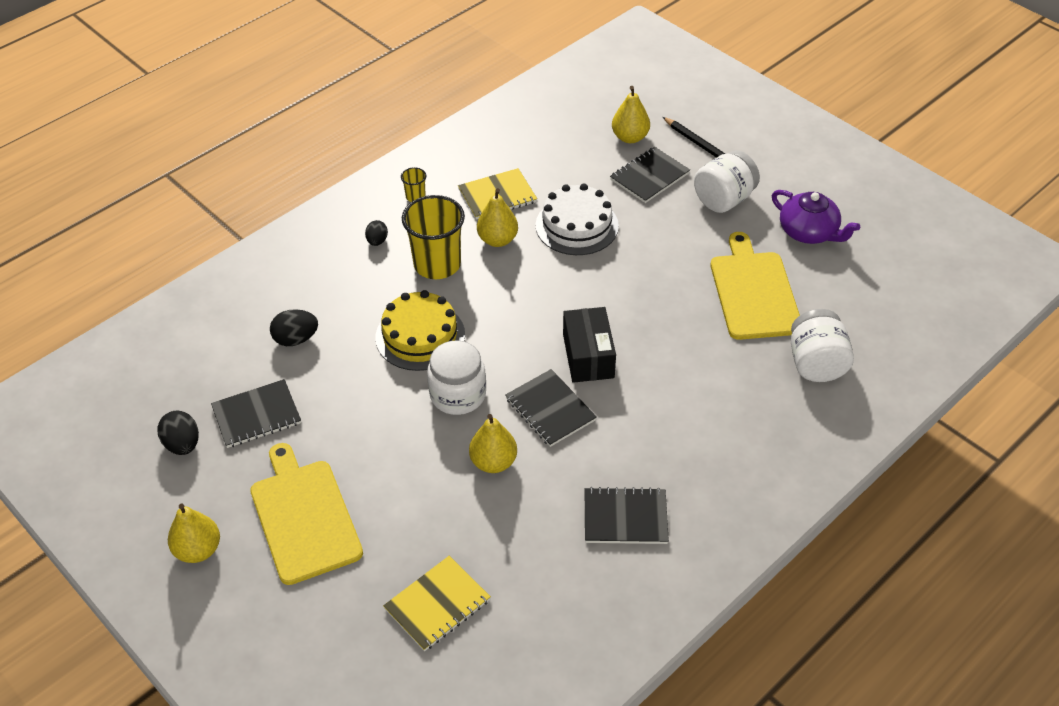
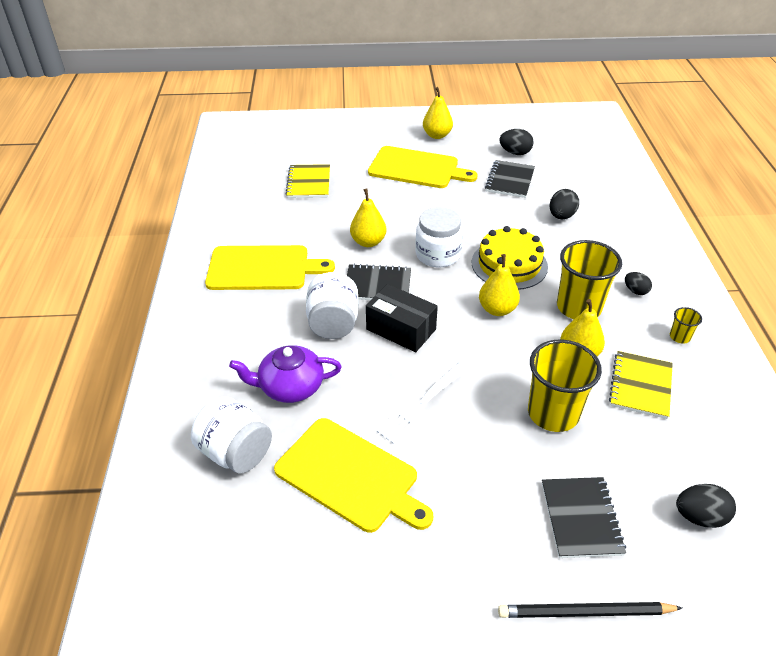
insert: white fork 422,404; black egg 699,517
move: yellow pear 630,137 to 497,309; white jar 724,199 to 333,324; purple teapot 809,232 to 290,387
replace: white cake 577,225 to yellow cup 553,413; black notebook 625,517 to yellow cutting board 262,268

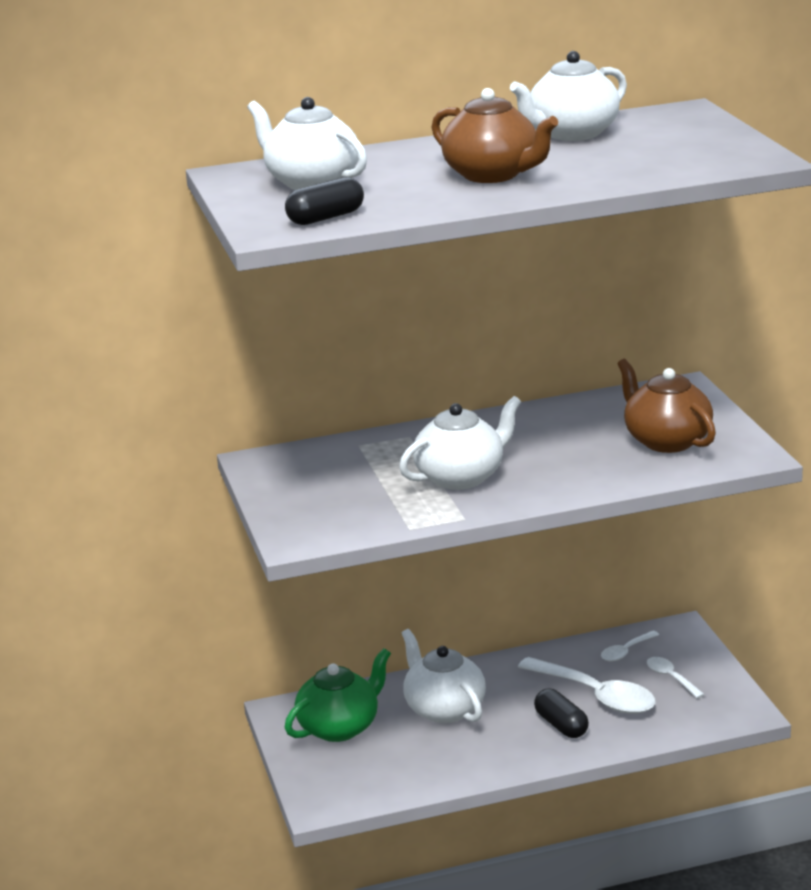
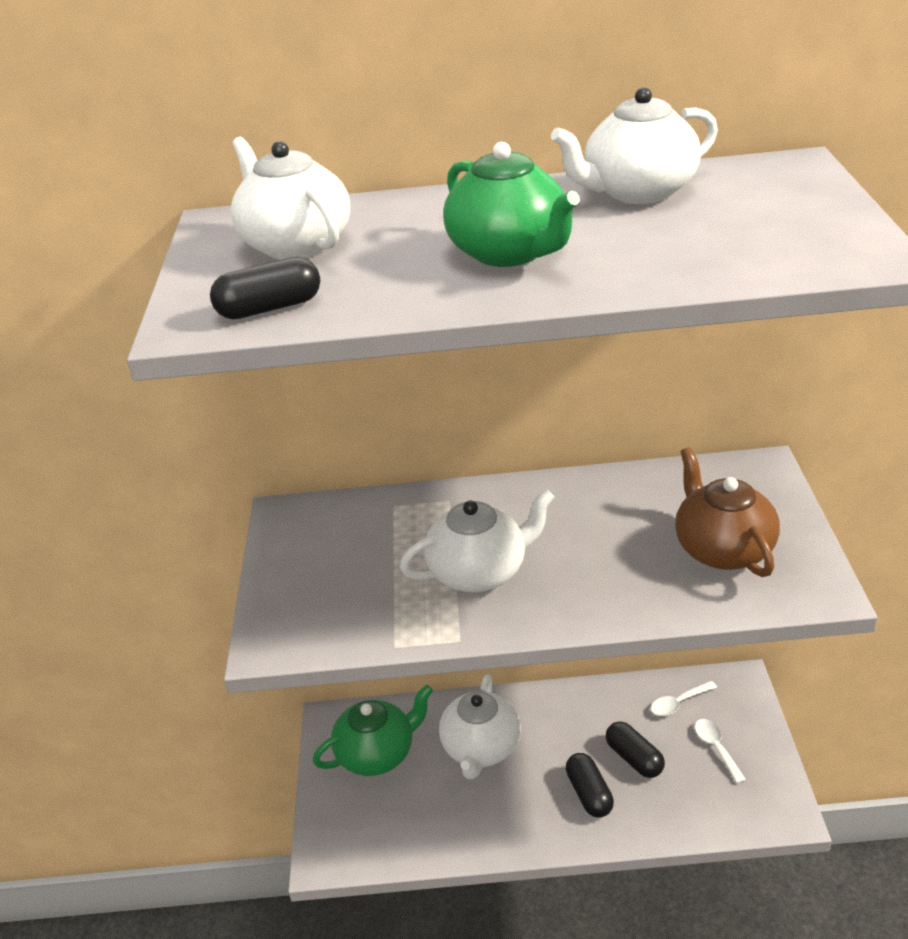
replace: white spoon 596,695 to black capsule 634,758
recolor: brown teapot 493,175 to green teapot 510,252
rotate: white teapot 444,709 = 481,748 150 degrees counterclockwise

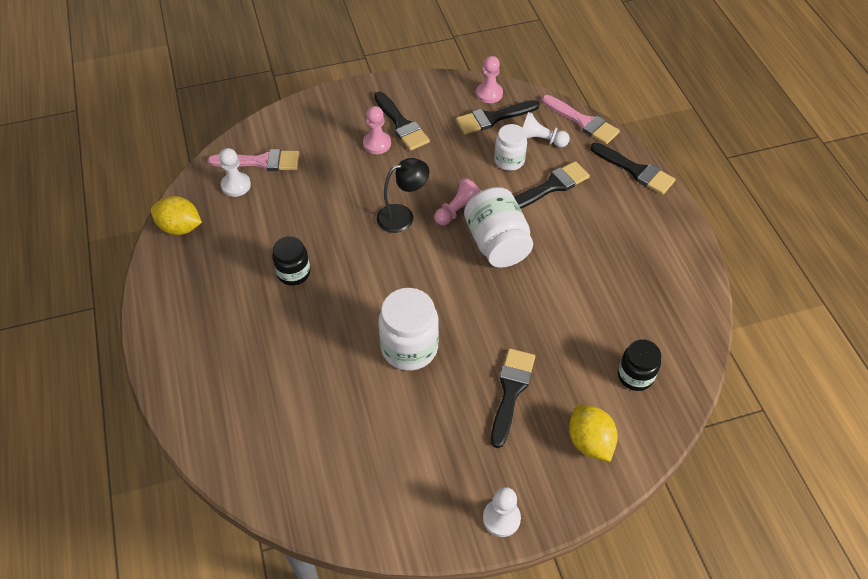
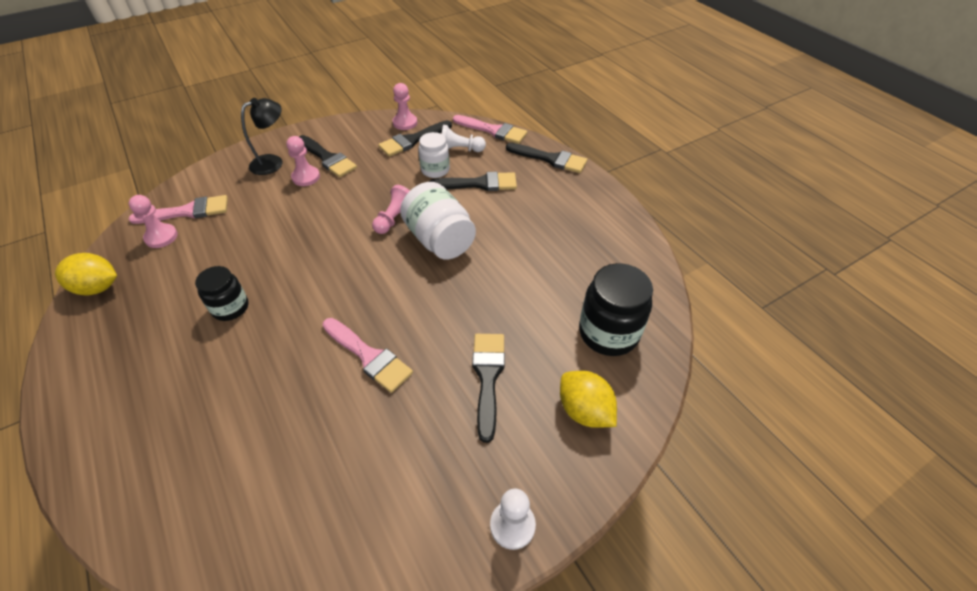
move: black lamp 403,216 to 273,162
replace: white jar 409,348 to pink brush 369,356
recolor: white pawn 236,185 to pink pawn 161,237
rotate: black brush 551,186 = 479,184 45 degrees clockwise
resize: black jar 635,376 = 608,333 x1.60

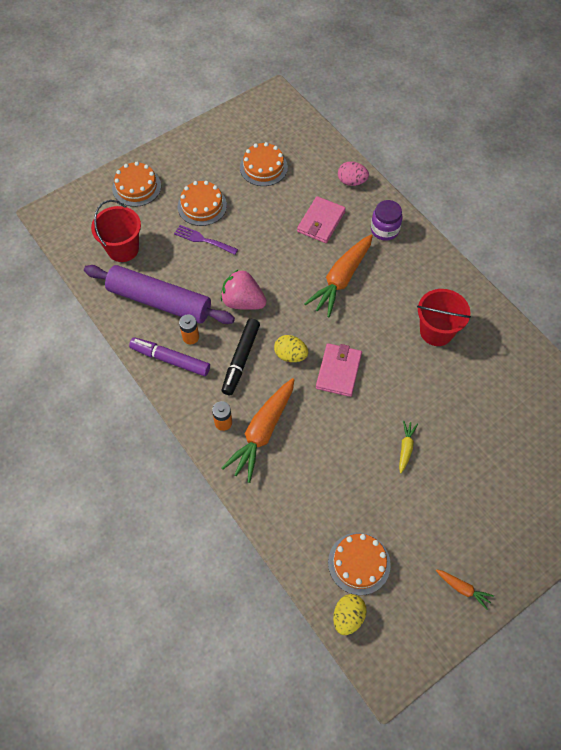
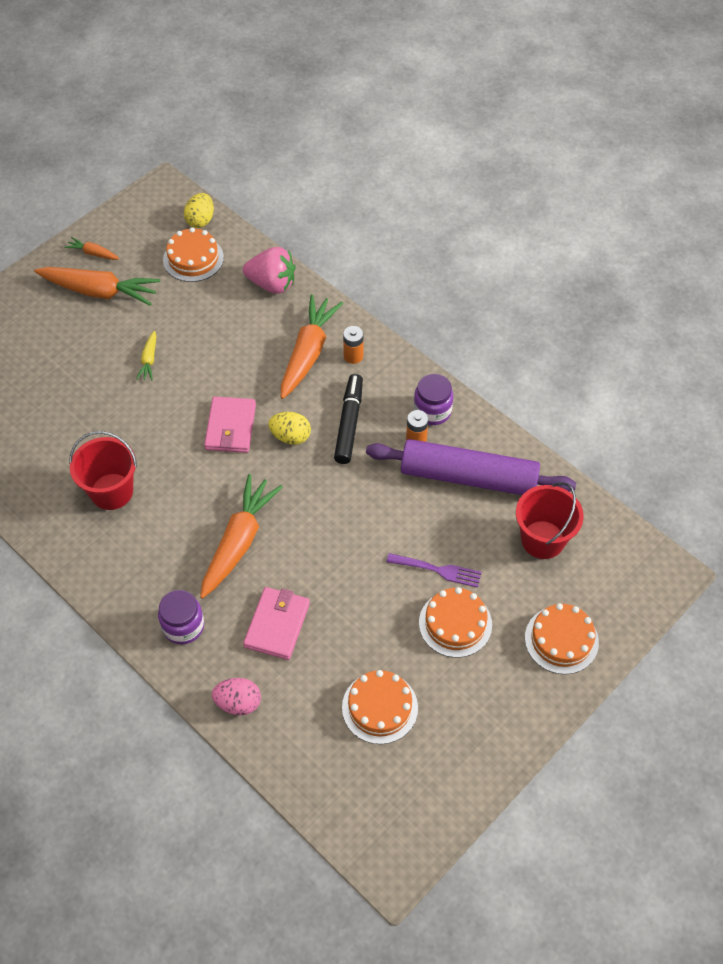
insert: orange carrot 99,292
move: pink strawberry 243,302 to 272,284
replace: purple marker 170,359 to purple jar 432,411

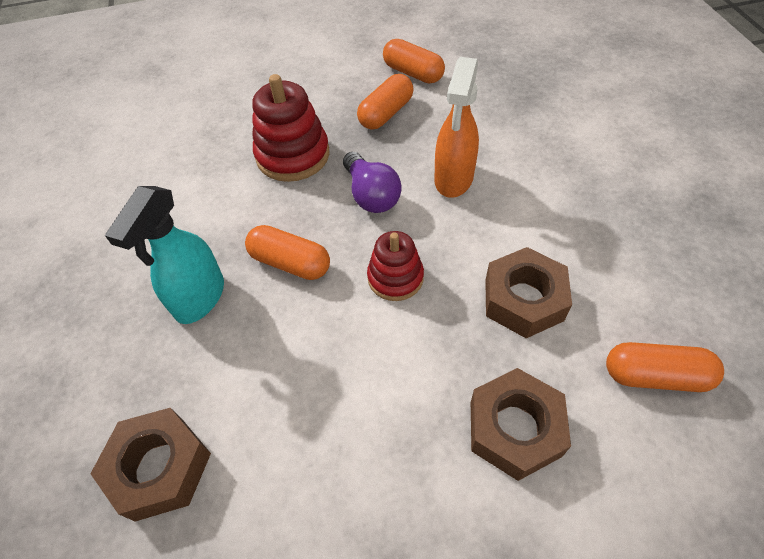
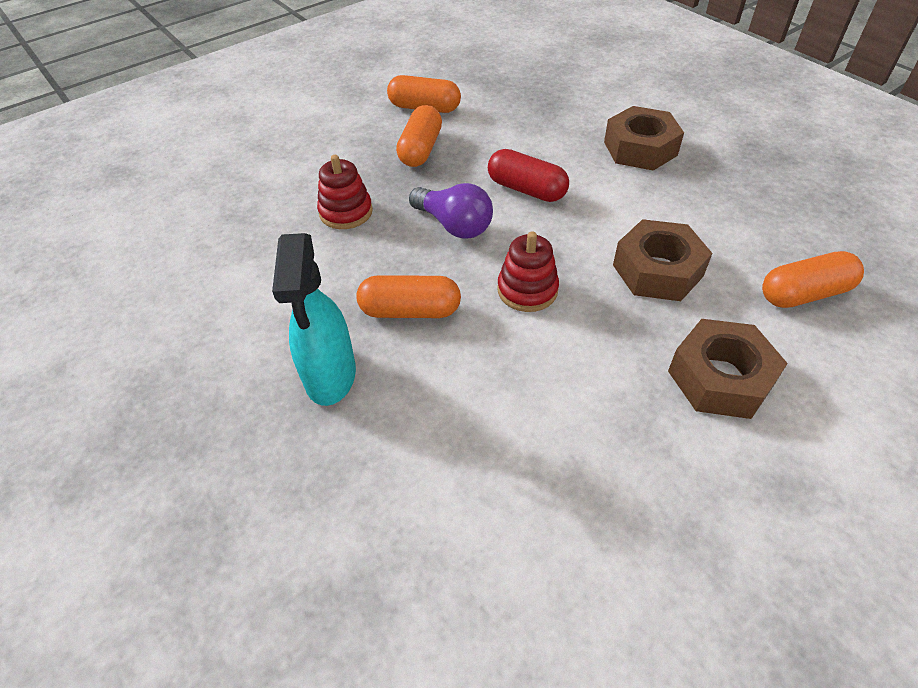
move: brown nut 160,467 to 640,148
replace: orange spray bottle 453,179 to red capsule 526,189
resize: red stacking toy 293,155 = 346,212 x0.63

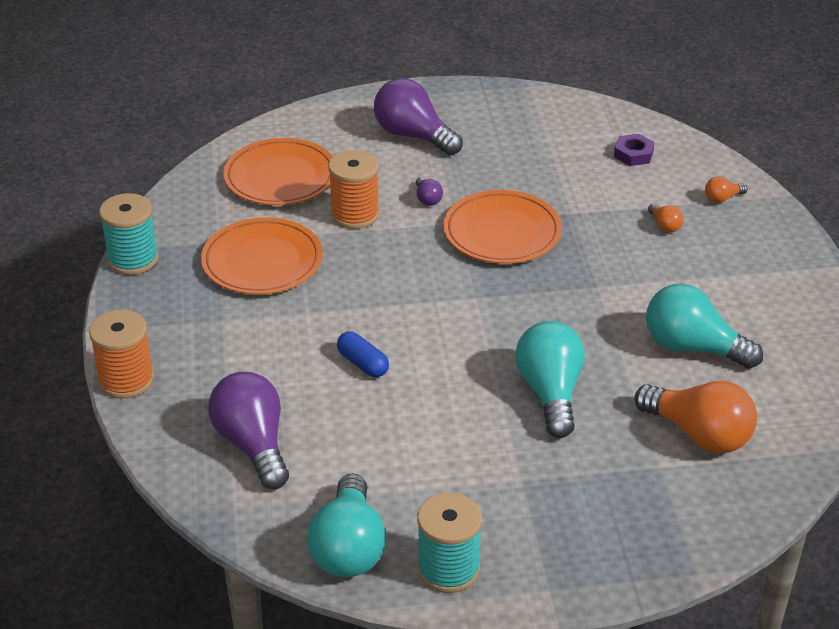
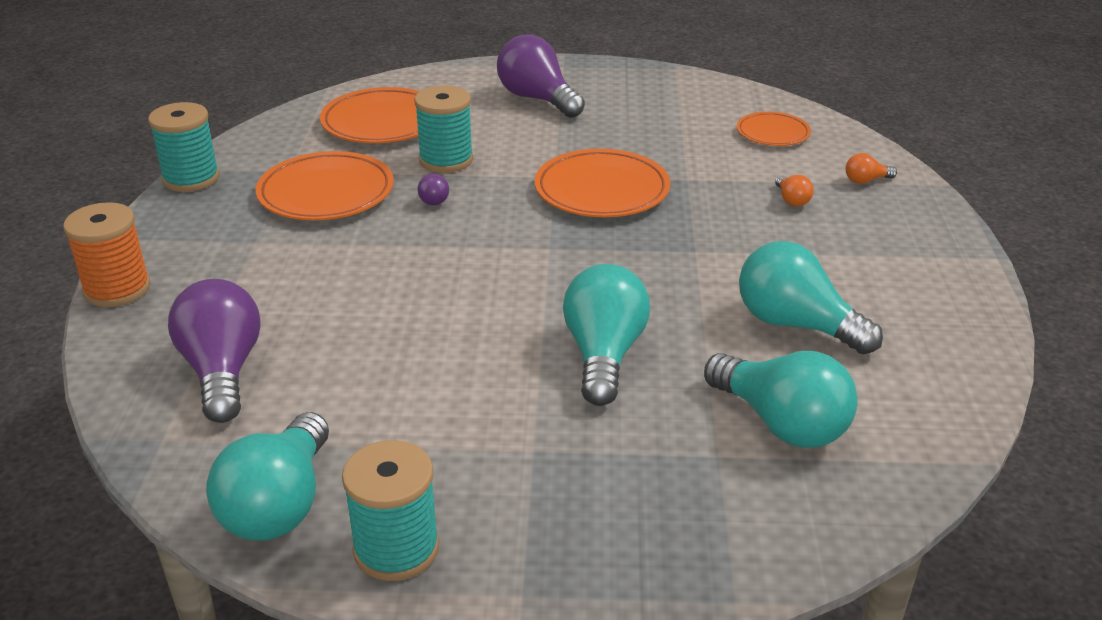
delete: blue capsule 362,363
move: purple light bulb 427,199 to 433,199
replace: purple nut 633,154 to orange plate 773,133
recolor: orange spool 355,214 to turquoise spool 446,160; orange light bulb 699,434 to turquoise light bulb 781,423

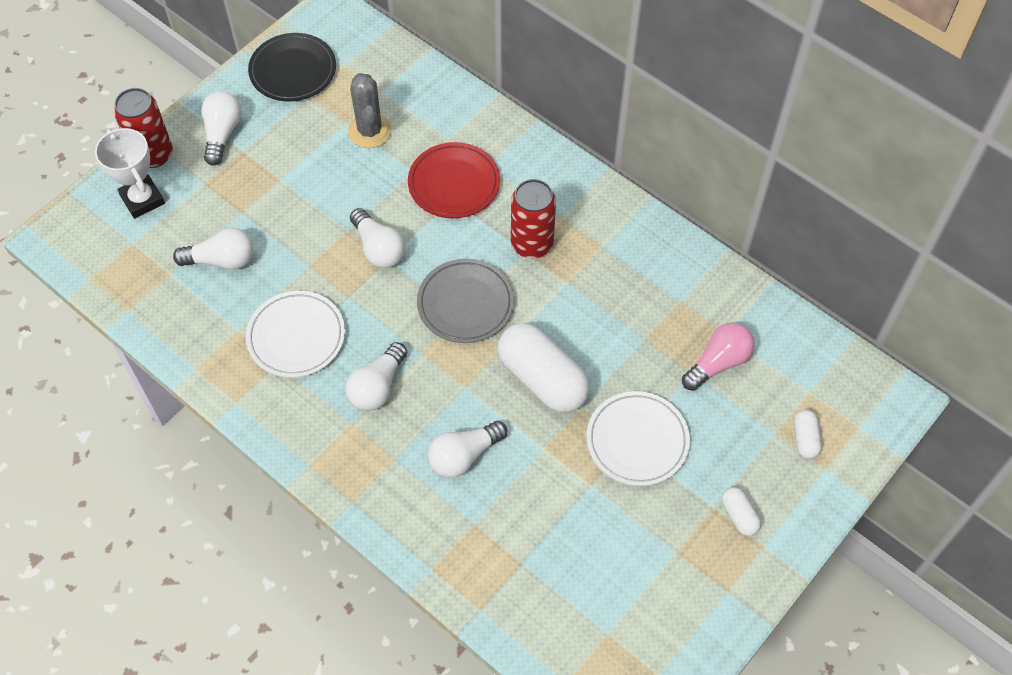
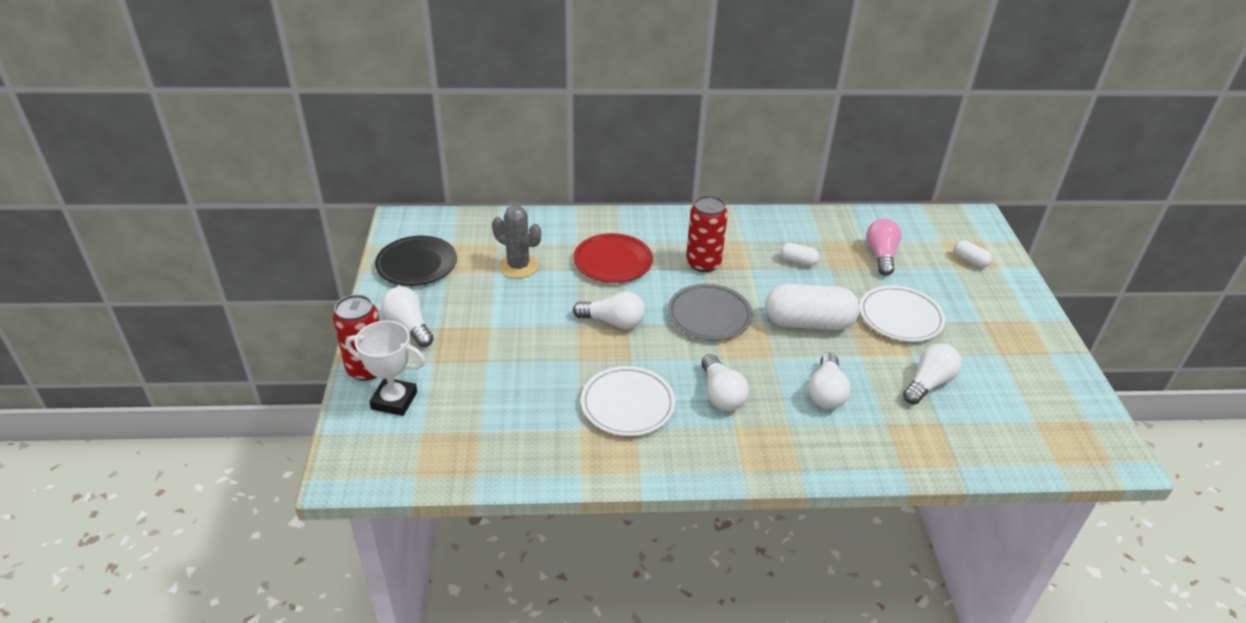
move: white light bulb 221,260 to 928,383; white capsule 739,515 to 798,261

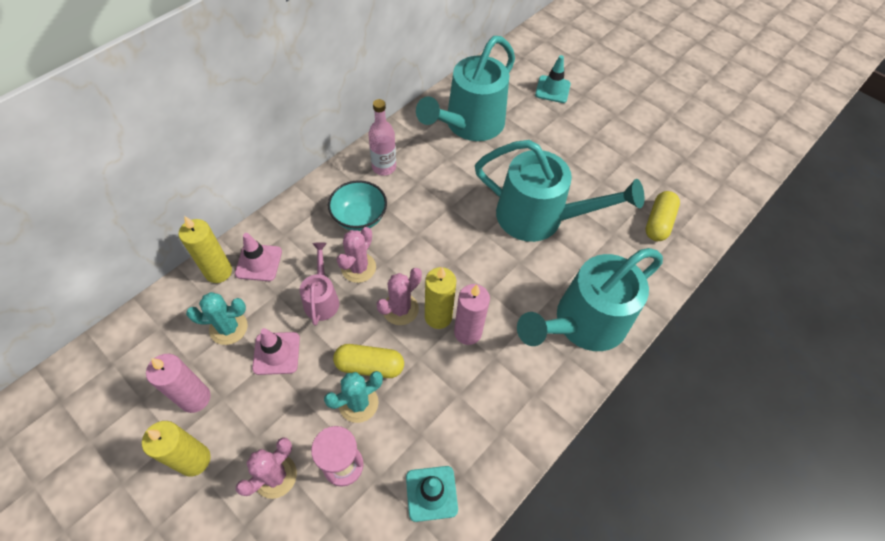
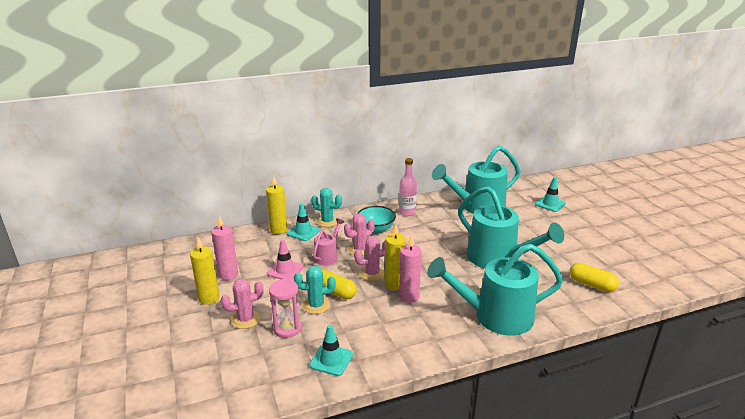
move: turquoise cactus 228,328 to 327,221
recolor: pink traffic cone 259,262 to turquoise traffic cone 303,232
rotate: yellow capsule 658,222 = 591,285 75 degrees clockwise

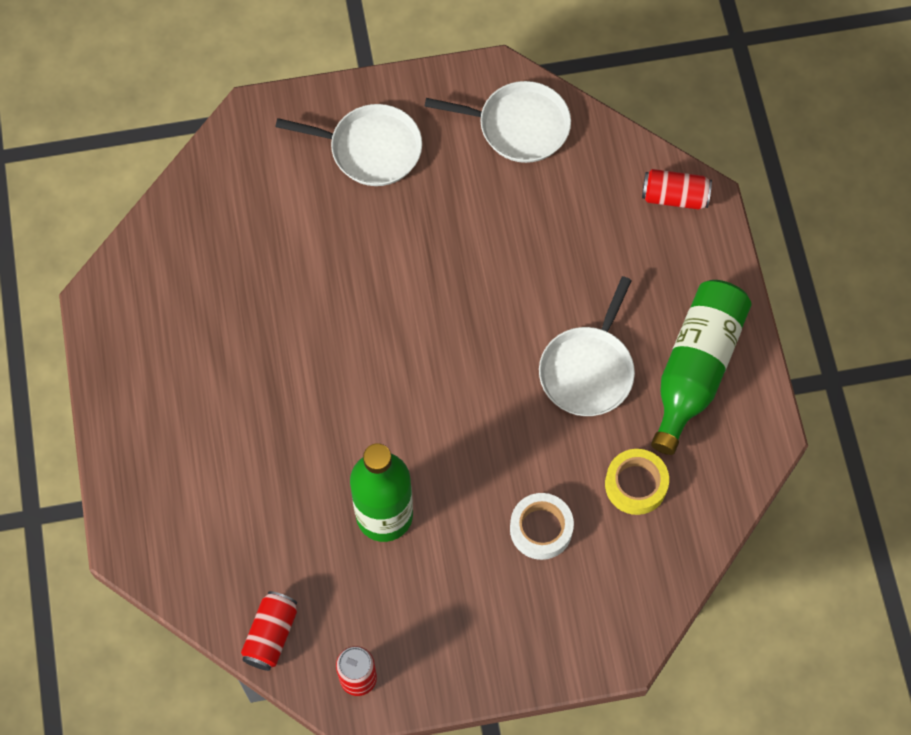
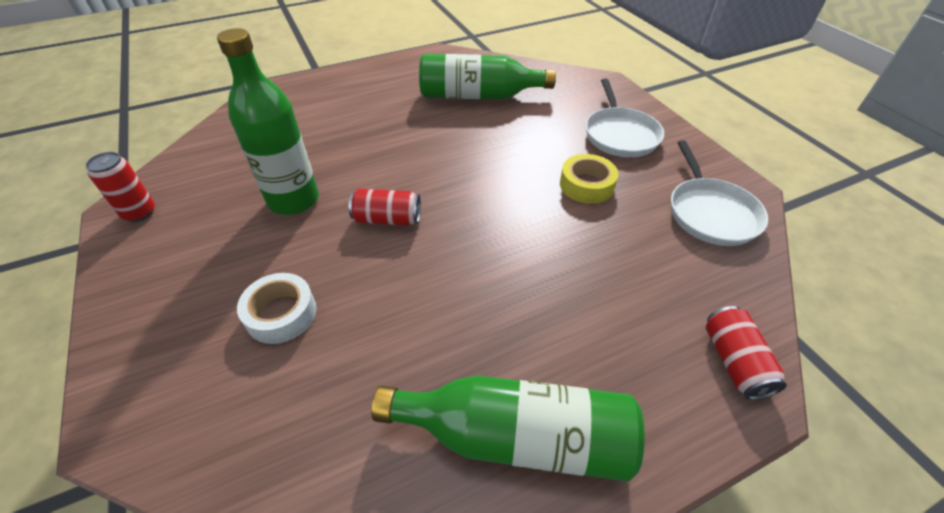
delete: white pan 588,370
insert: green bottle 478,96
move: red can 271,635 to 387,219; yellow tape 635,485 to 586,185

